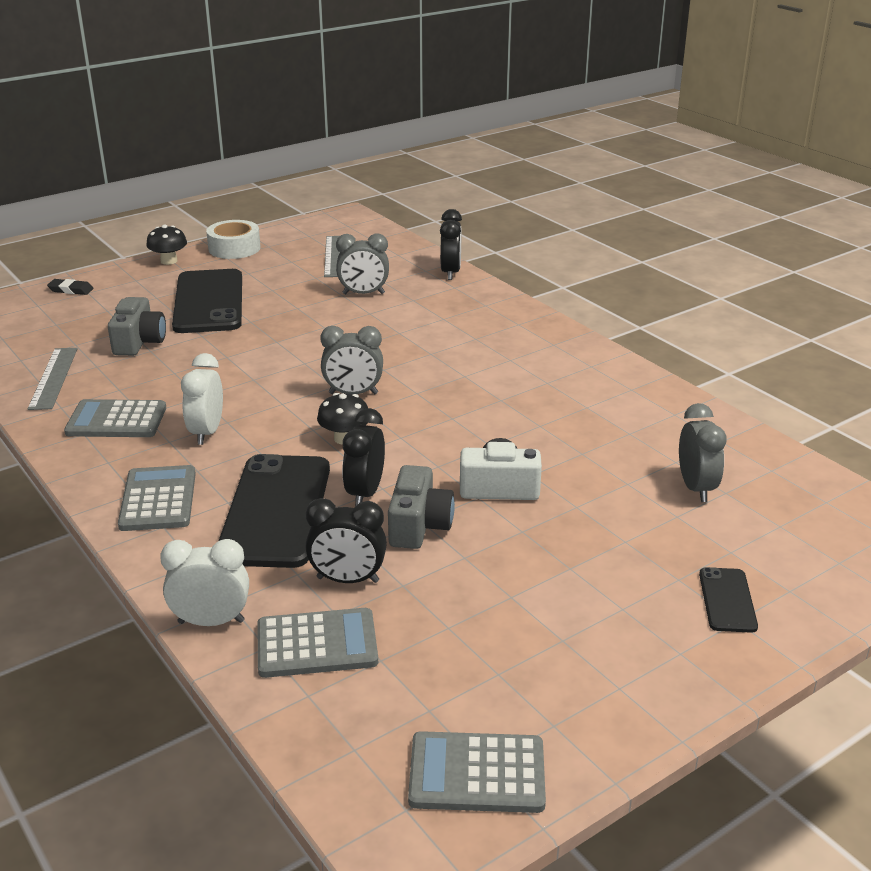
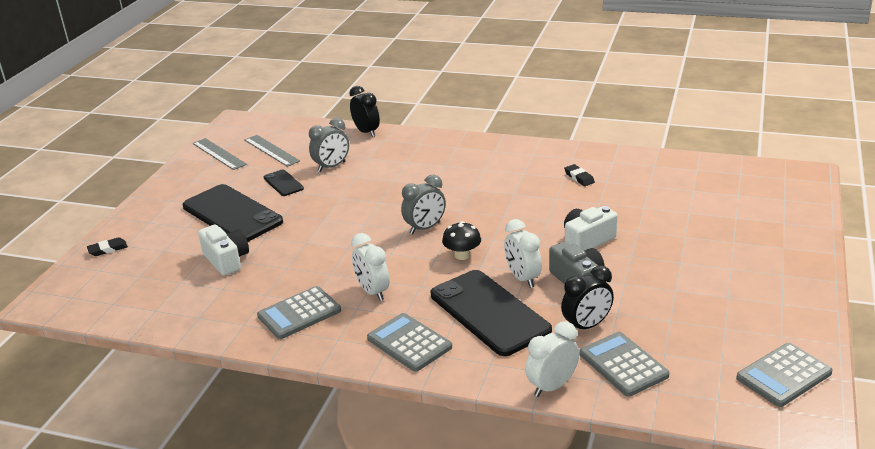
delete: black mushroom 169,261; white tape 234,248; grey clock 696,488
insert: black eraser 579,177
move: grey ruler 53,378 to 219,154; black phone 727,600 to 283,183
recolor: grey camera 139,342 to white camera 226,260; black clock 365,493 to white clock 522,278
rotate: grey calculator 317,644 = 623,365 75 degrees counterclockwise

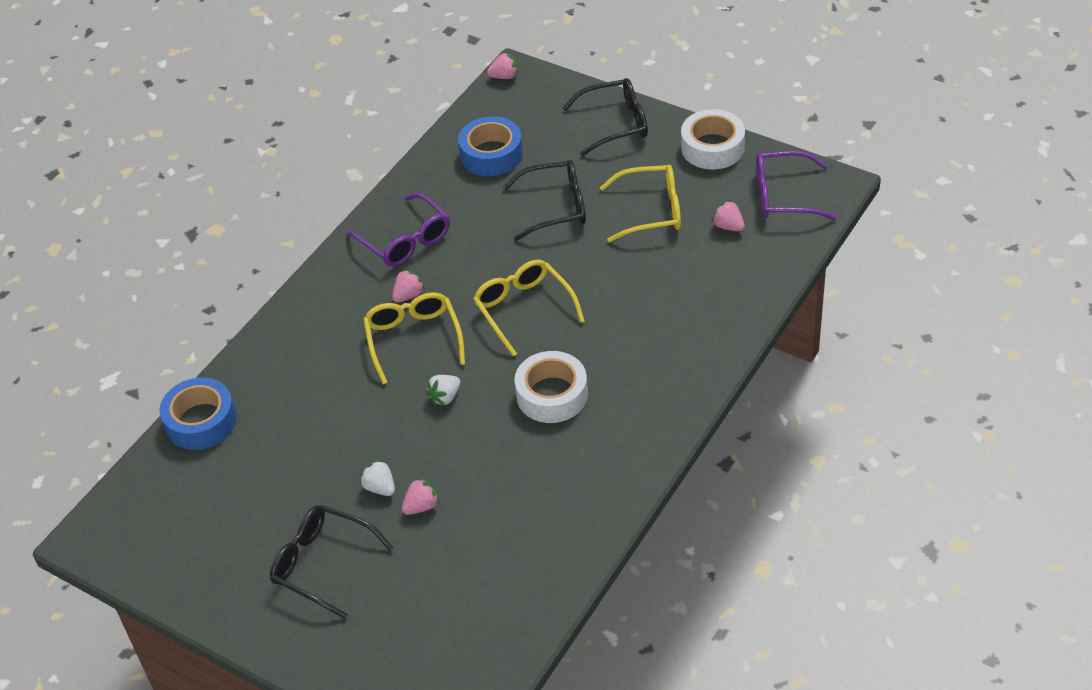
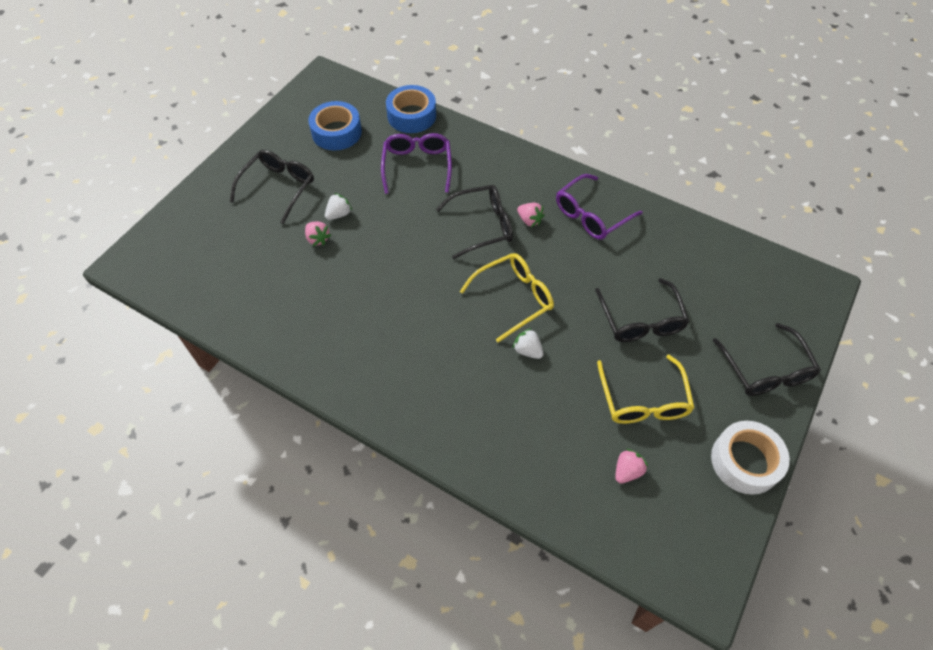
delete: pink strawberry 504,76; white tape 552,395
move: white strawberry 445,397 to 527,350; blue tape 491,154 to 336,132; purple glasses 783,196 to 417,166
recolor: yellow glasses 413,339 to black glasses 482,226

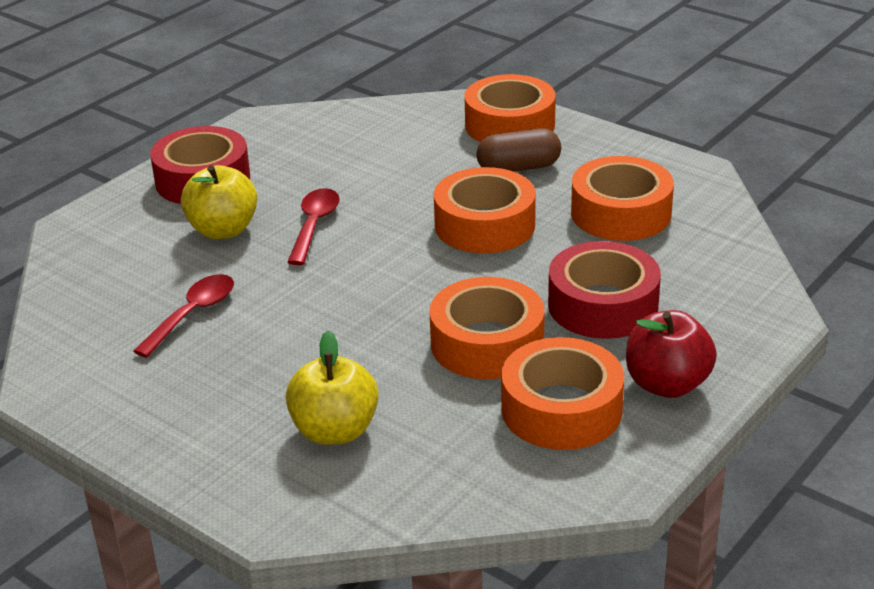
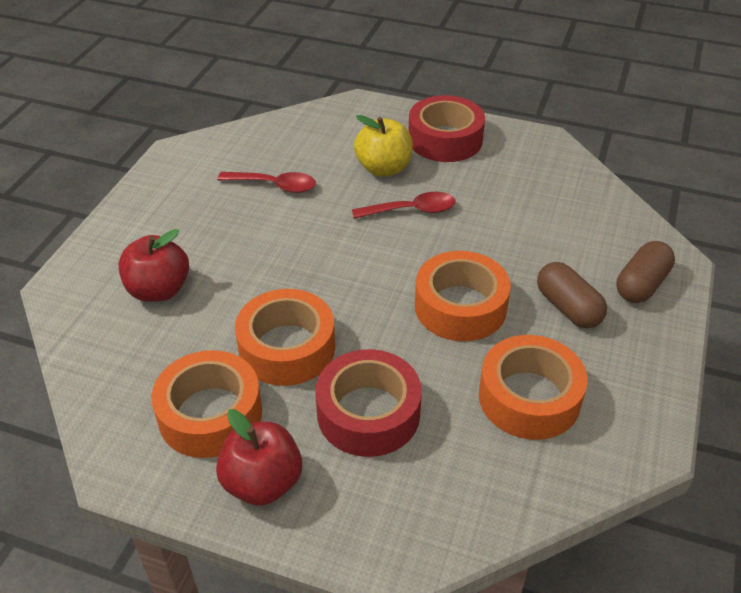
replace: orange tape 509,125 to brown capsule 641,285
recolor: yellow apple 335,431 to red apple 159,290

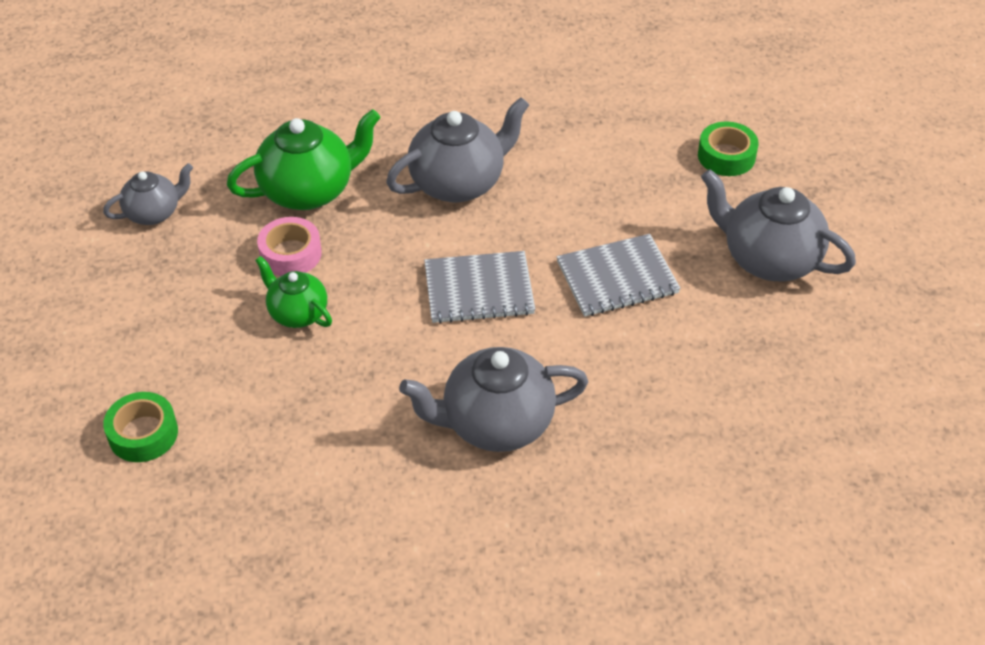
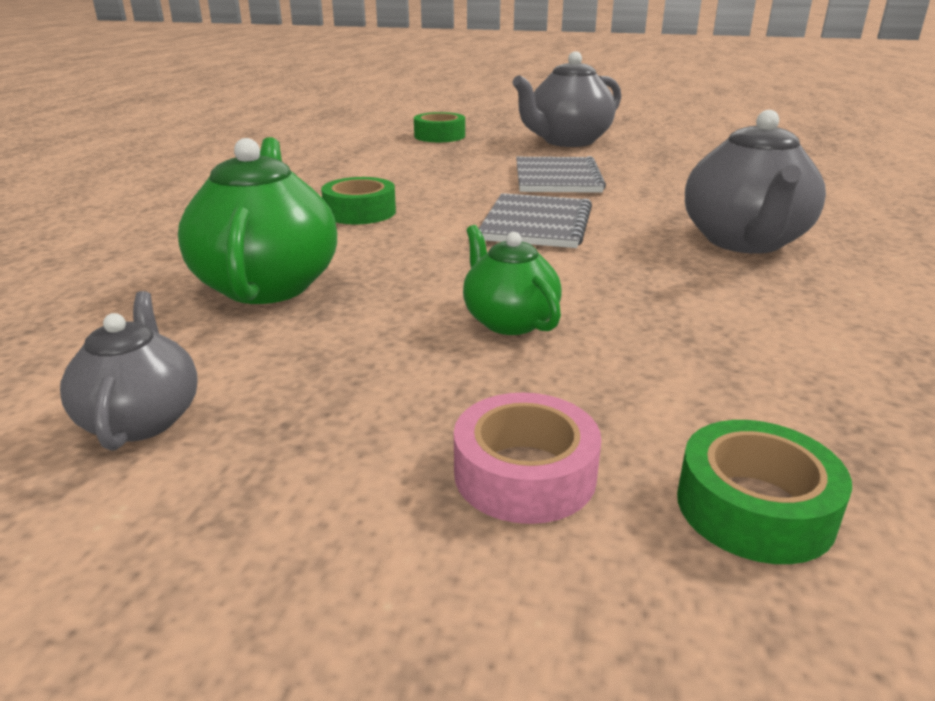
move: pink tape 290,254 to 524,474
replace: grey teapot 458,183 to green tape 360,212
rotate: green teapot 297,313 = 509,321 90 degrees clockwise

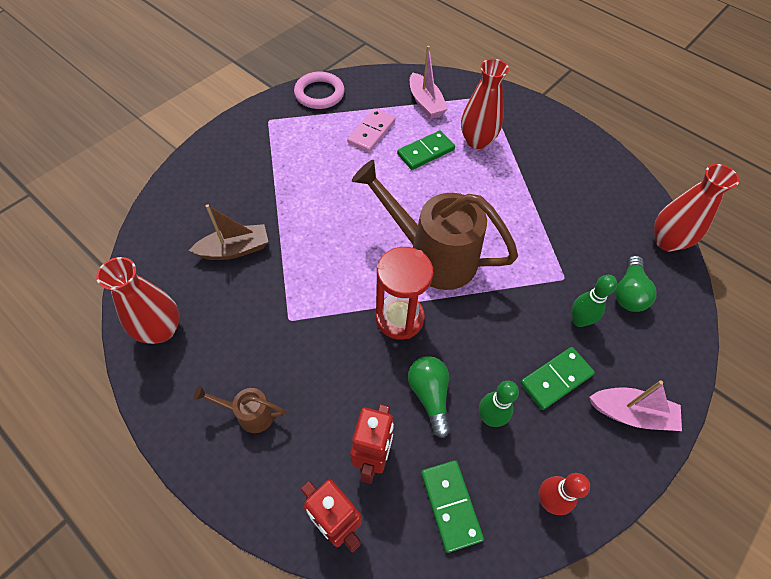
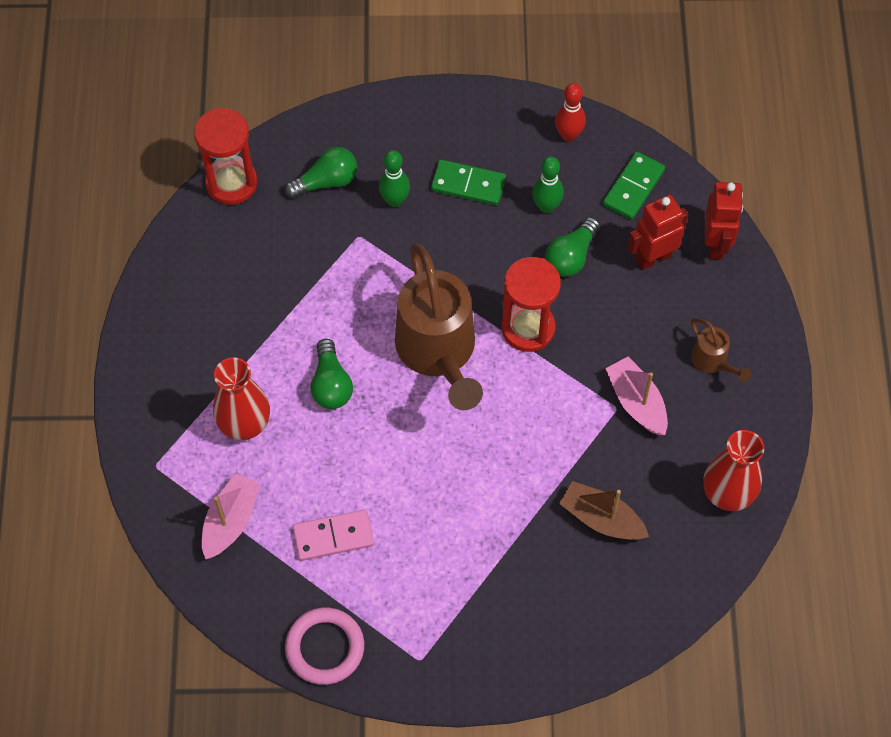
delete: green domino 425,152
insert: green light bulb 331,384
move: pink boat 631,413 to 636,402
replace: red vase 667,241 to red hourglass 231,183

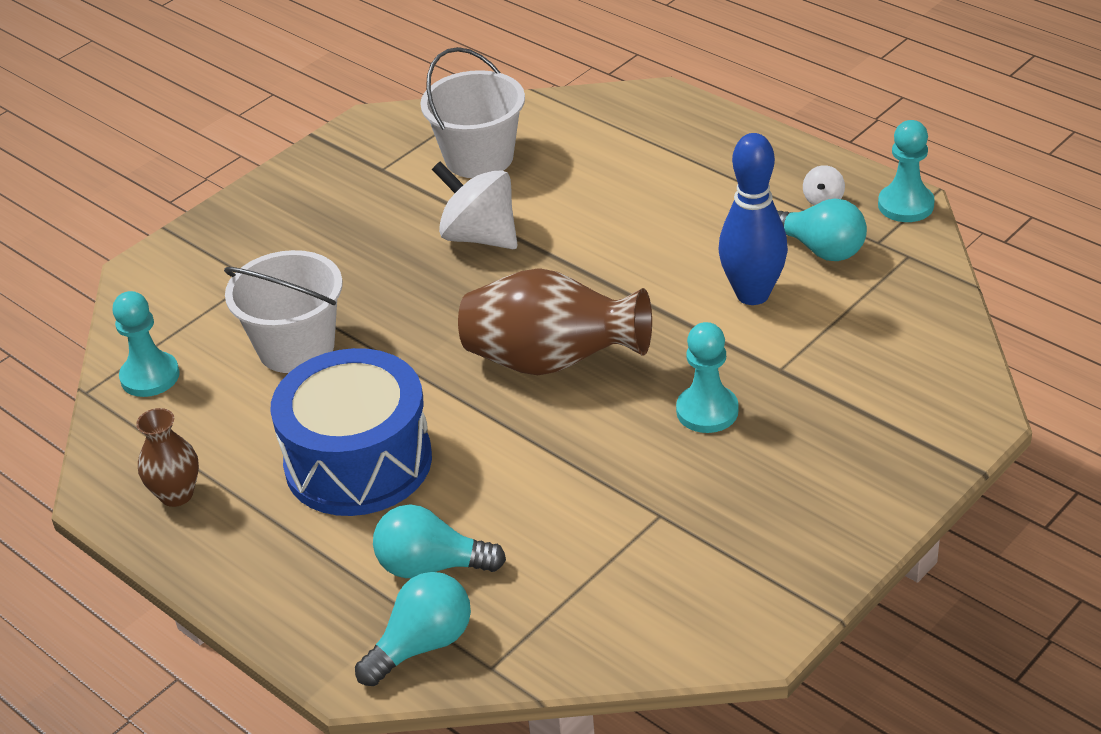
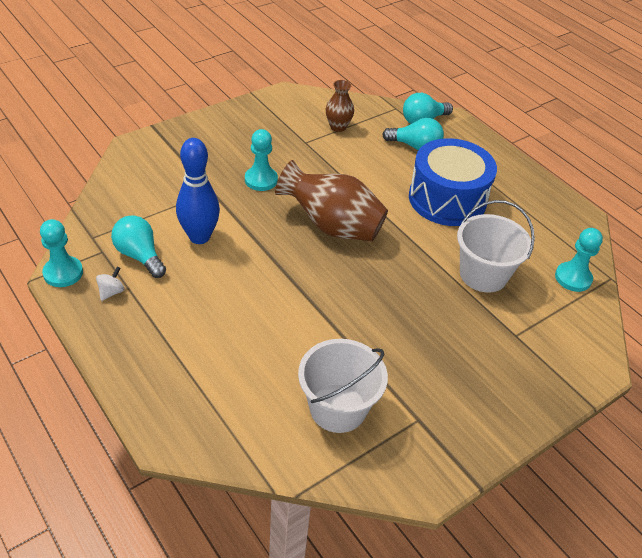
delete: white spinning top 479,236
move: brown vase 176,494 to 338,127

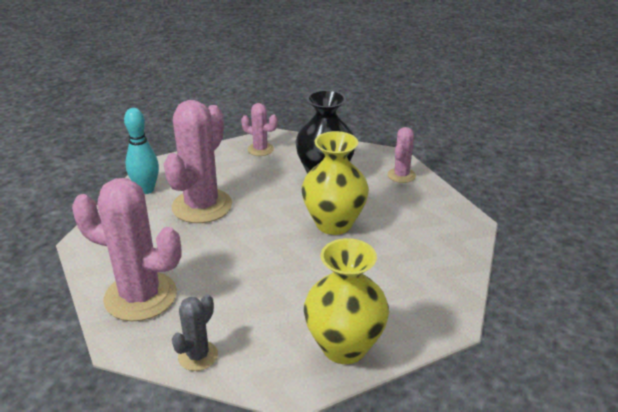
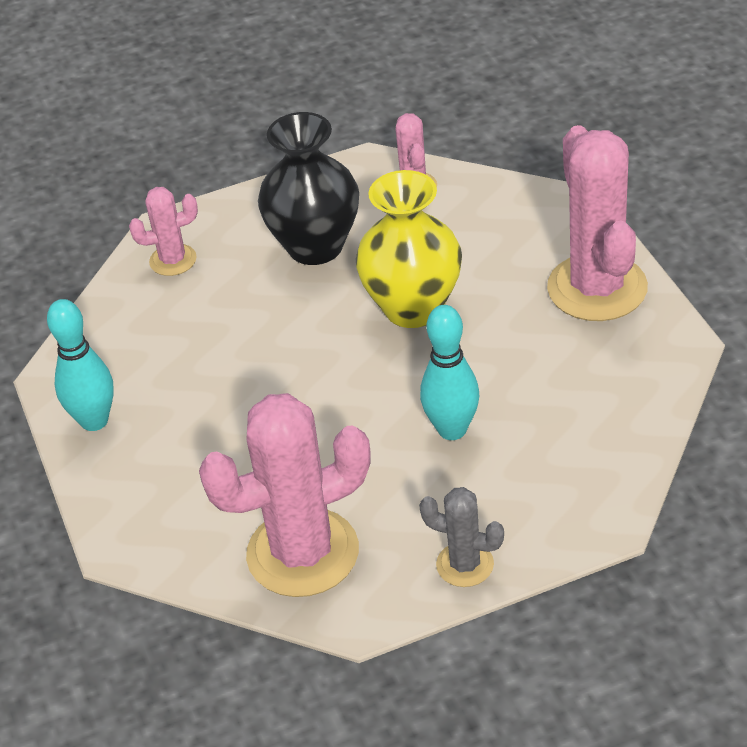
delete: yellow vase 344,346
insert: turquoise bowling pin 452,429
move: pink cactus 202,206 to 597,288
rotate: grey cactus 198,356 = 465,564 60 degrees counterclockwise

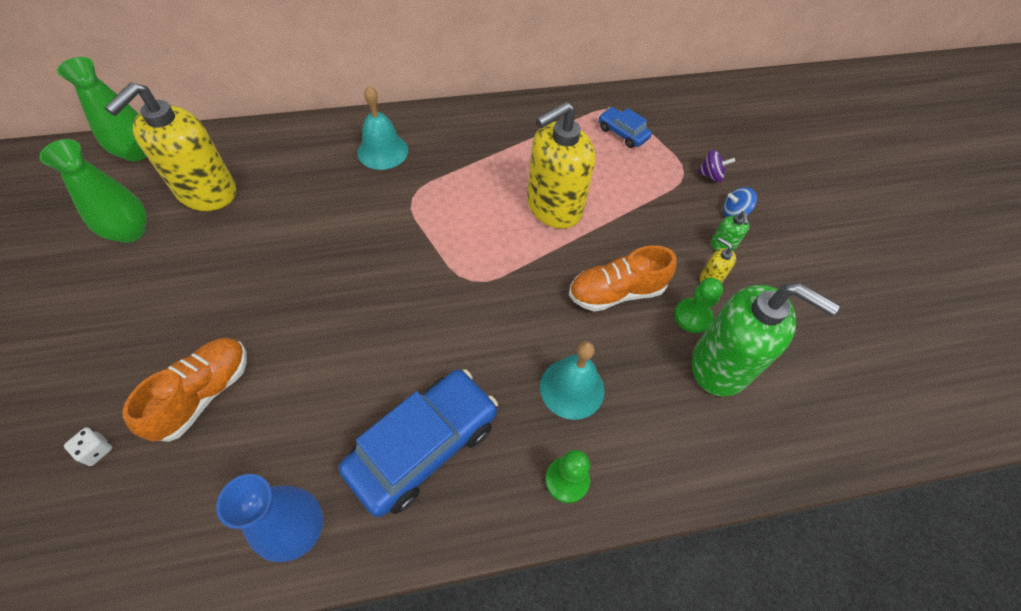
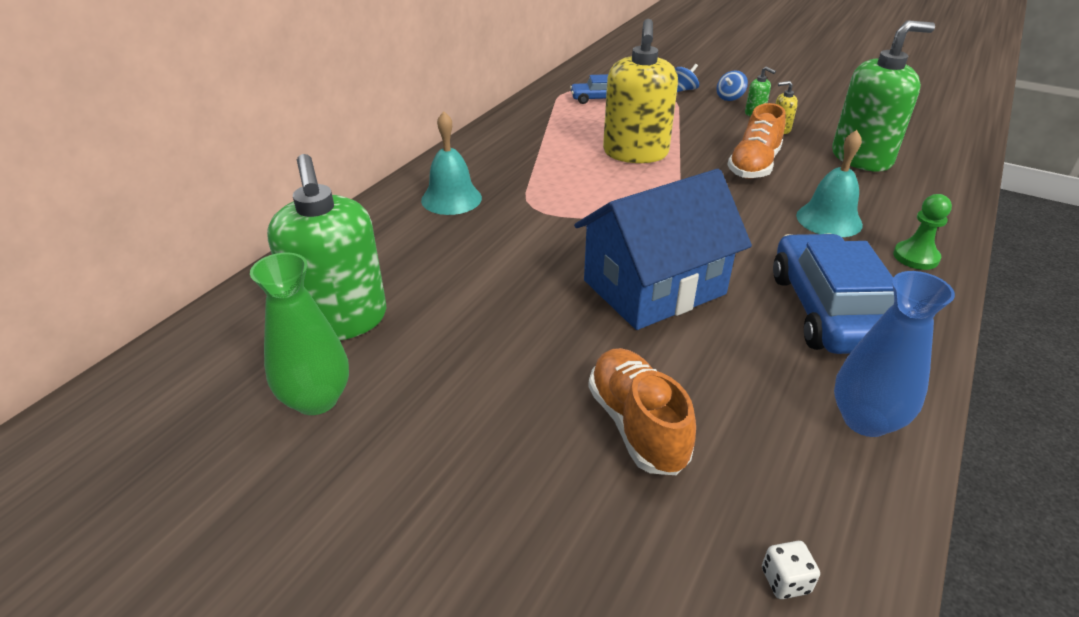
delete: green vase 137,152; green pawn 692,316
insert: blue house 654,287
move: white dice 96,450 to 785,581
recolor: yellow soap dispenser 206,192 to green soap dispenser 341,320; purple spinning top 710,175 to blue spinning top 684,90

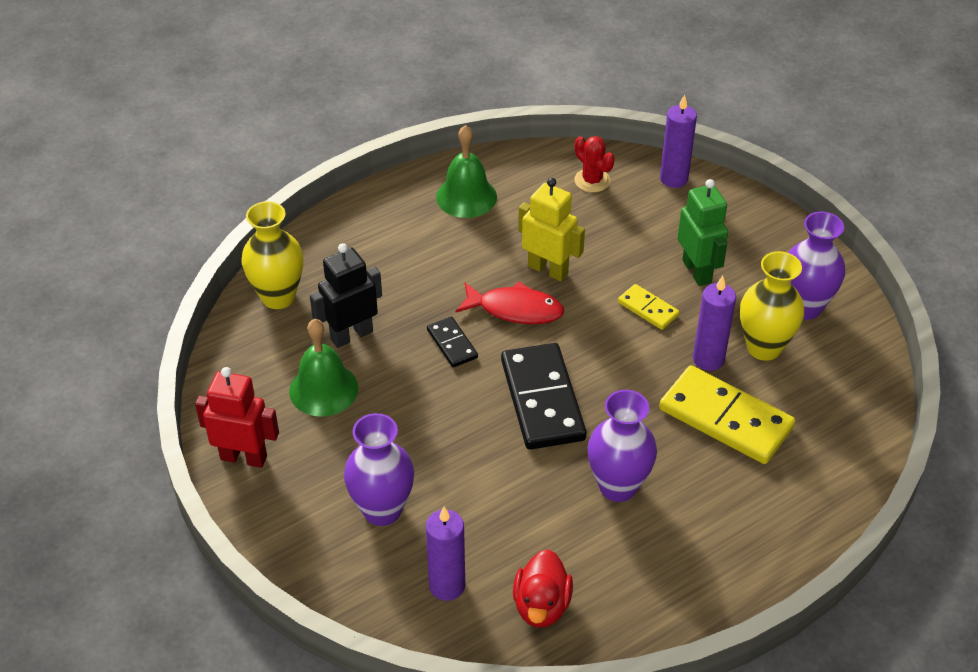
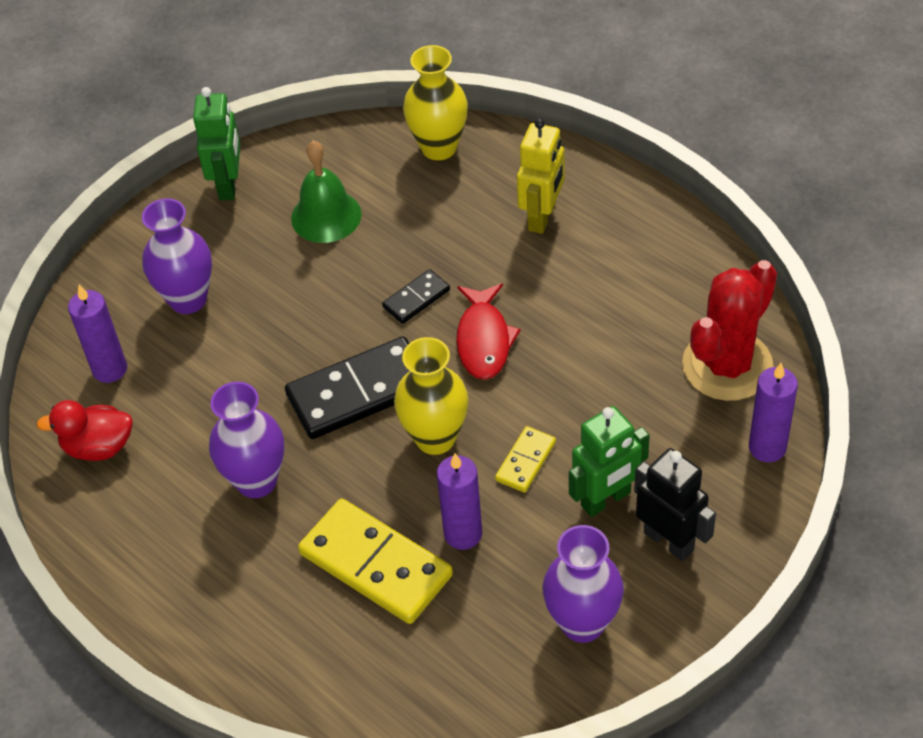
delete: green bell 466,196
move: black robot 351,335 to 669,541; yellow robot 548,269 to 542,217; yellow vase 764,347 to 435,438
recolor: red robot 244,457 to green robot 229,184
rotate: yellow domino 725,419 = 375,565 75 degrees counterclockwise
resize: red cactus 592,180 = 727,365 x1.96

